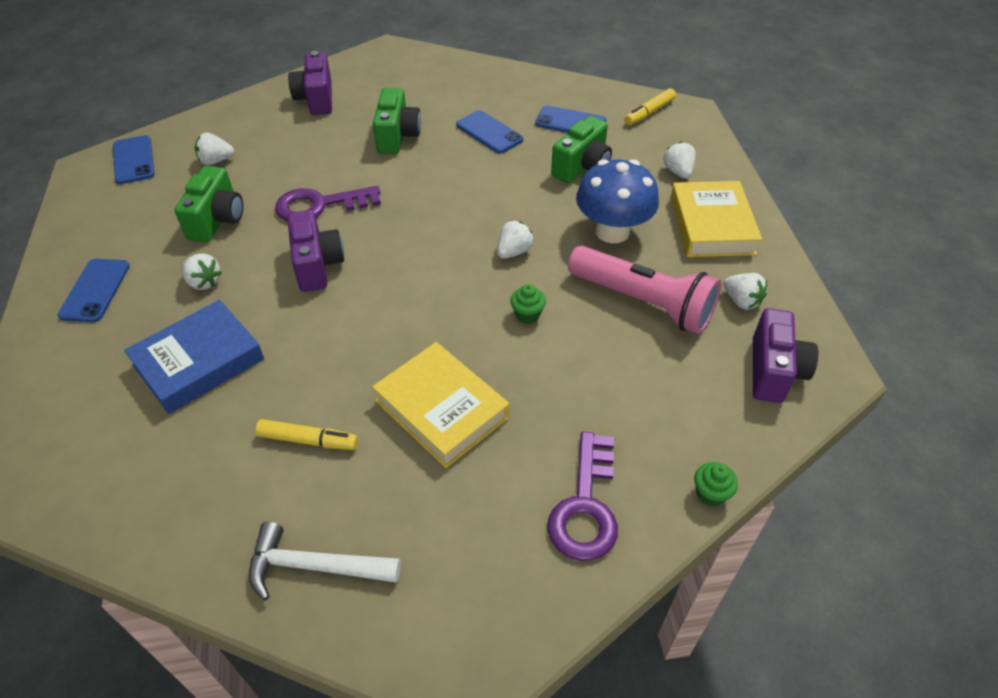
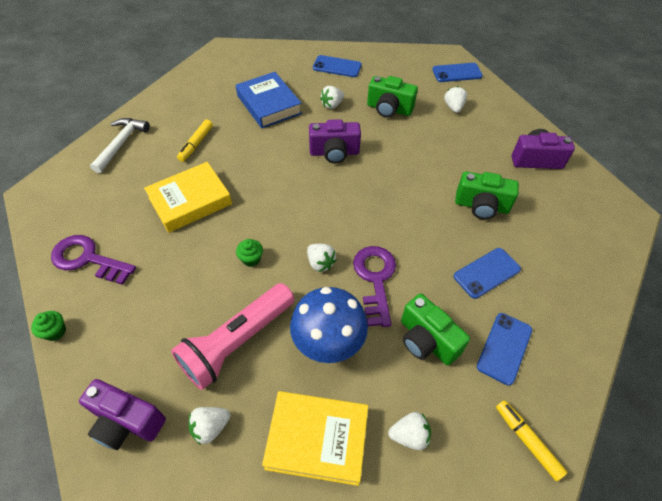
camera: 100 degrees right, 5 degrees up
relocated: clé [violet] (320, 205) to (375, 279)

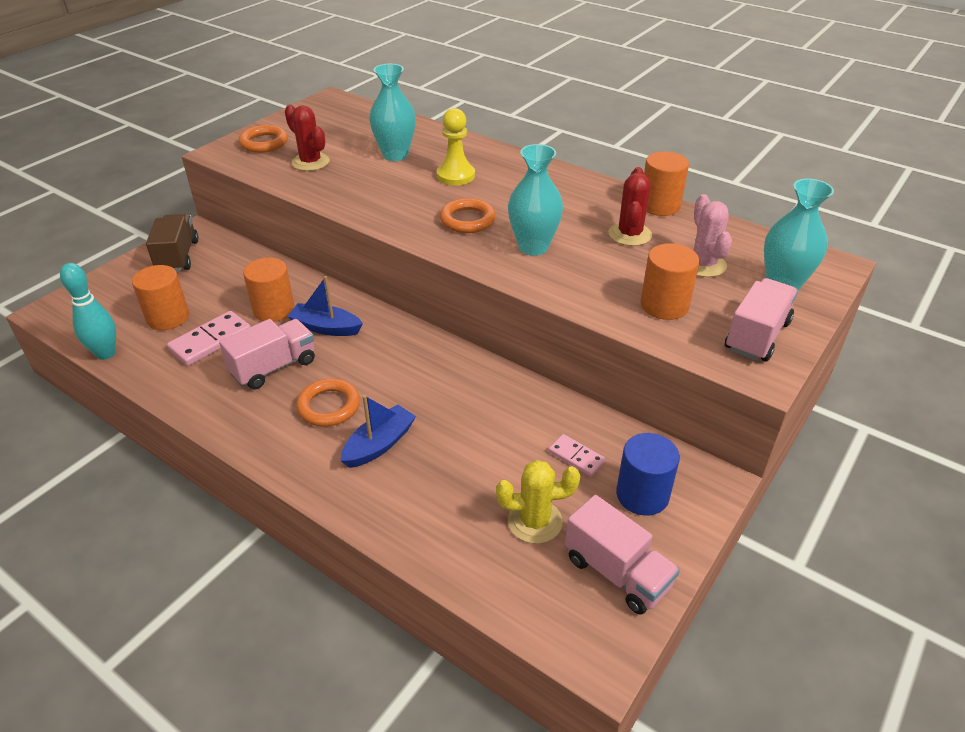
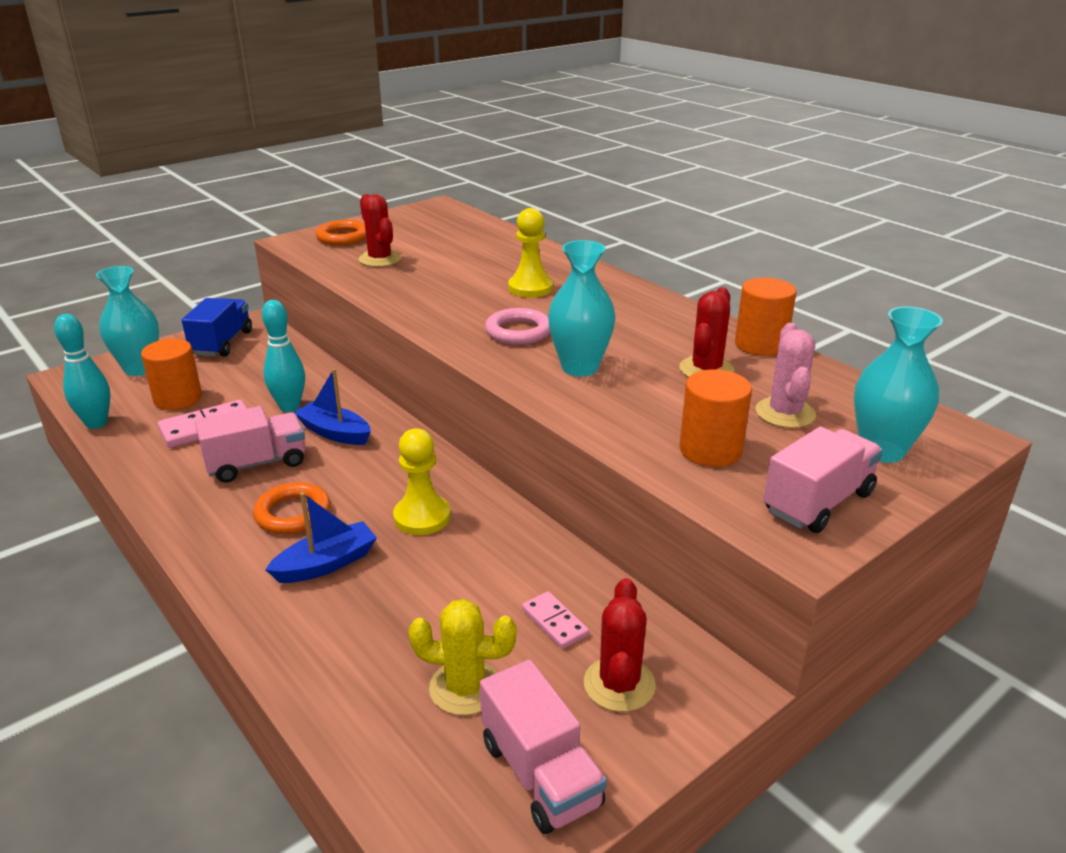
camera: 15 degrees right, 10 degrees down
appeared: pion [jaune] (422, 517)
relocated: vase [turquoise] (395, 155) to (140, 368)
exchanged: cylindre [orange] (274, 310) to quille [turquoise] (289, 407); cylindre [bleu] (642, 495) to cactus [rouge] (619, 684)
colour: camion [marron] (178, 256) to camion [bleu] (222, 343); anneau [orange] (467, 220) to anneau [rose] (518, 332)

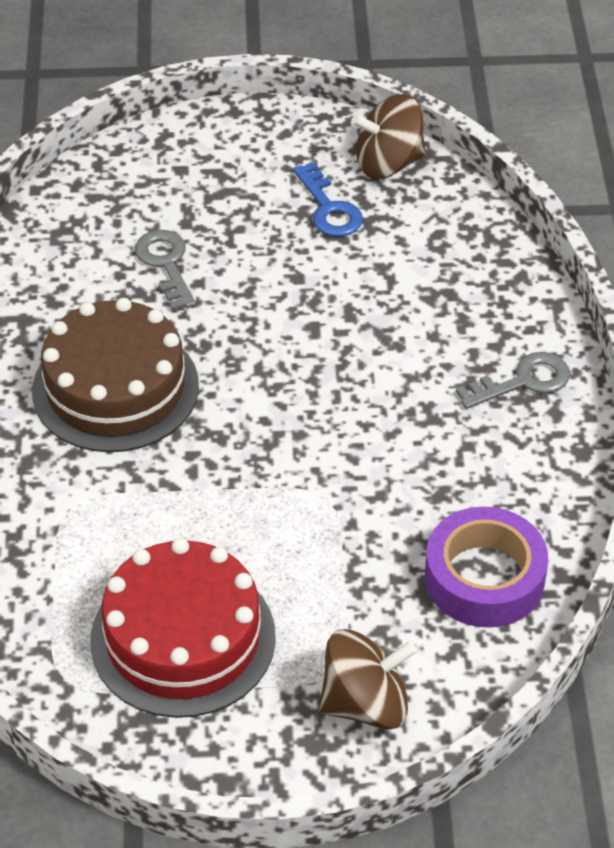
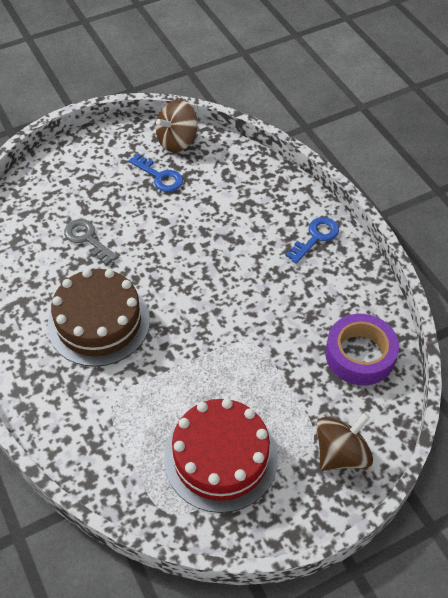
camera: 25 degrees left, 5 degrees up
colour: clé [gris] (523, 381) to clé [bleu] (315, 237)

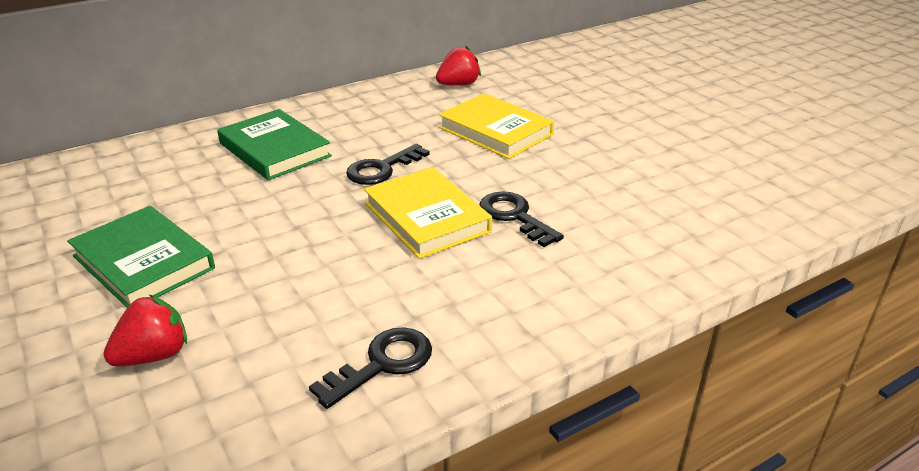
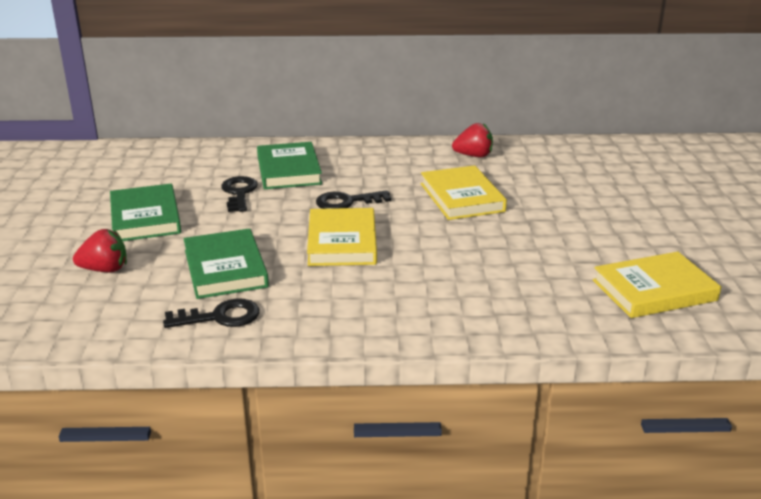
camera: 30 degrees right, 5 degrees down
appeared: livre [vert] (225, 268); livre [jaune] (654, 290)
relocated: clé [noir] (514, 216) to (239, 193)

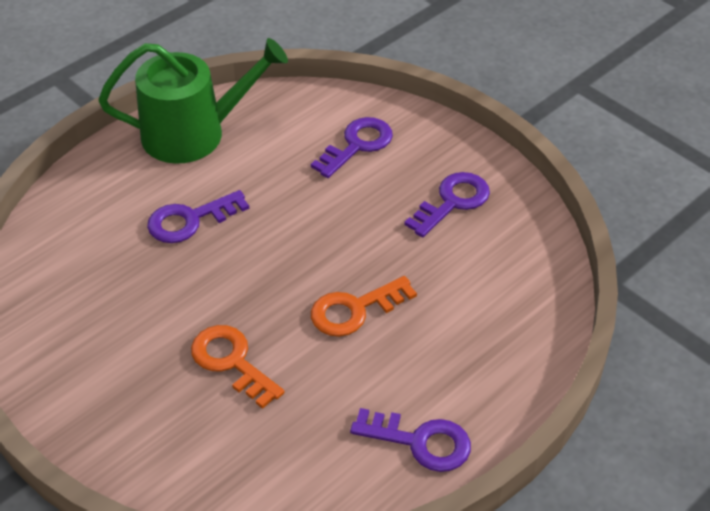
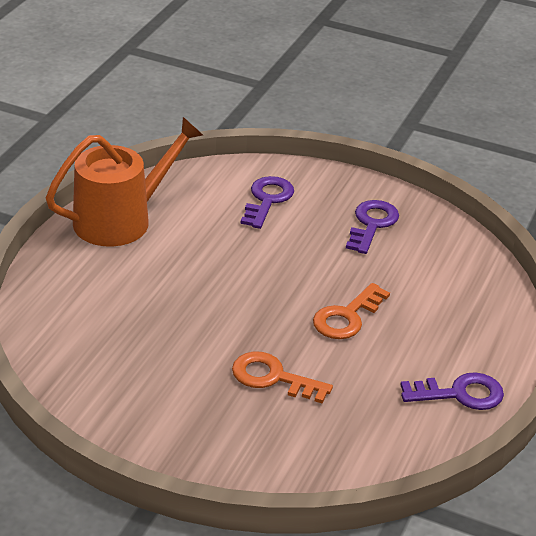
camera: 25 degrees left, 10 degrees down
missing: clé [violet] (190, 220)
colour: arrosoir [vert] (193, 133) to arrosoir [orange] (121, 220)

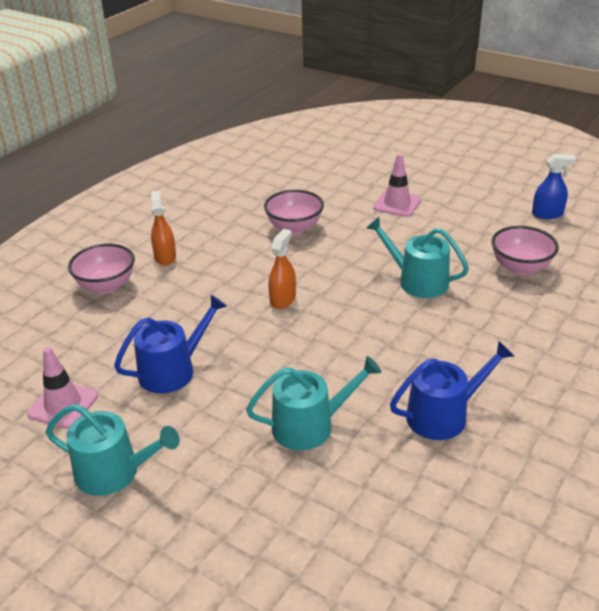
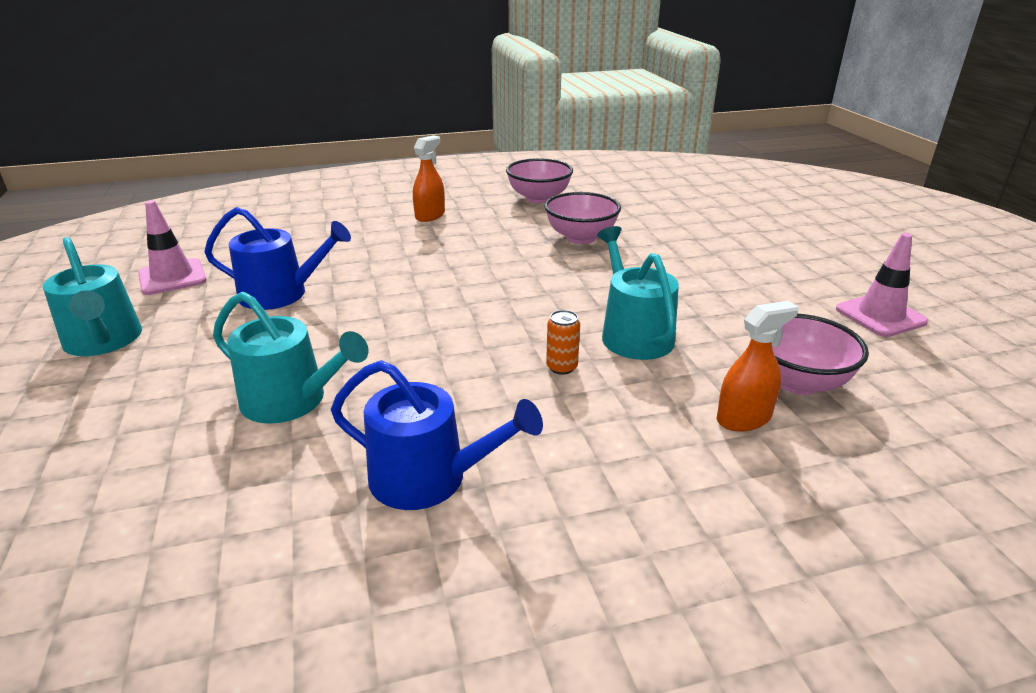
camera: 40 degrees right, 5 degrees down
missing: vaporisateur [bleu] (547, 214)
appeared: canette [orange] (562, 367)
relocated: bol [rose] (106, 285) to (539, 198); vaporisateur [orange] (283, 299) to (743, 418); cône de chantier [rose] (397, 204) to (880, 316)

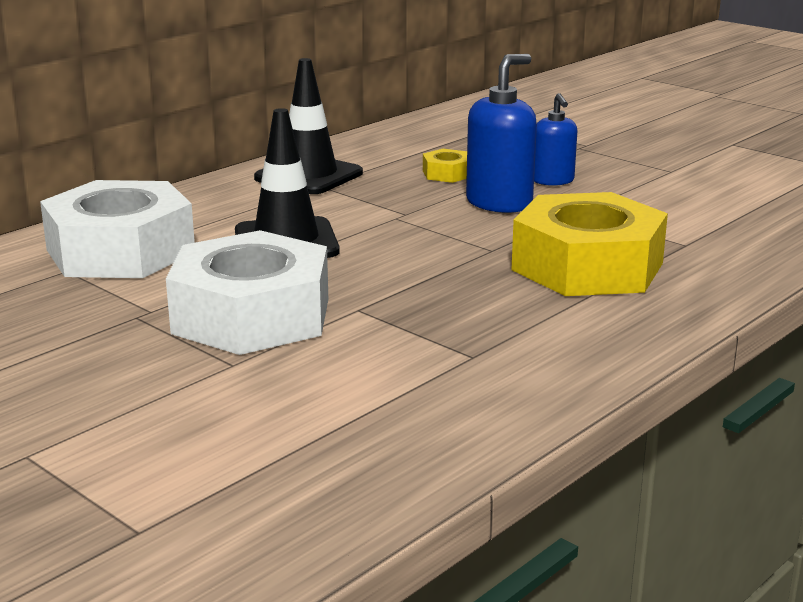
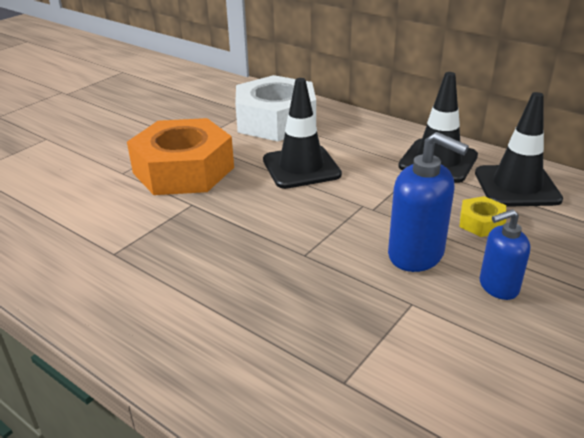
camera: 85 degrees right, 10 degrees up
missing: écrou [jaune] (587, 266)
appeared: cône de chantier [noir] (516, 186)
colour: écrou [blanc] (252, 316) to écrou [orange] (183, 170)

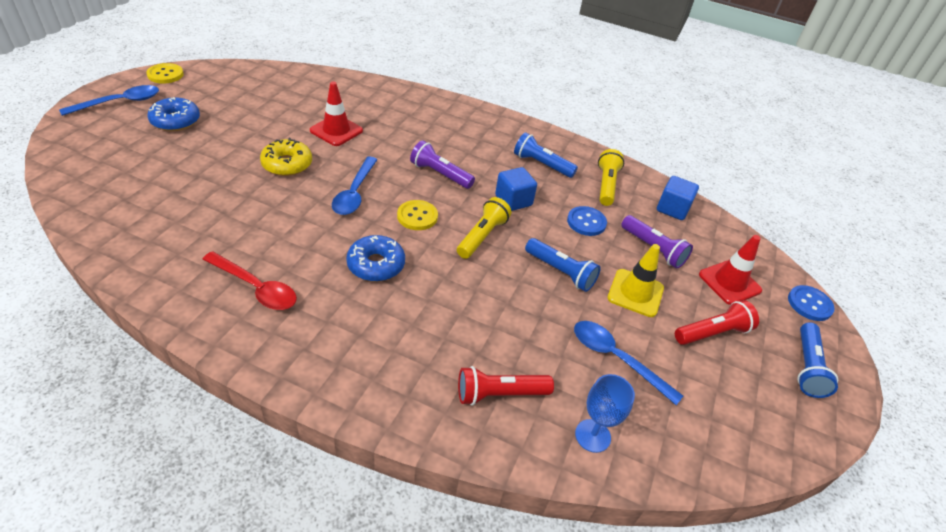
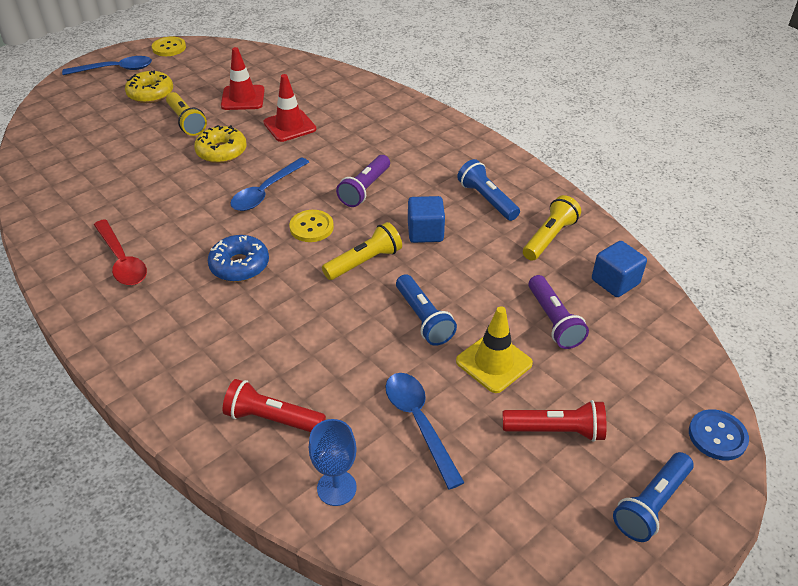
camera: 30 degrees right, 0 degrees up
missing: bouton [bleu] (586, 222)
appeared: lampe de poche [jaune] (186, 122)
relocated: cône de chantier [rouge] (729, 282) to (243, 98)
colour: beignet [bleu] (175, 121) to beignet [jaune] (150, 94)
spun: lampe de poche [violet] (440, 174) = (365, 189) 120 degrees counterclockwise

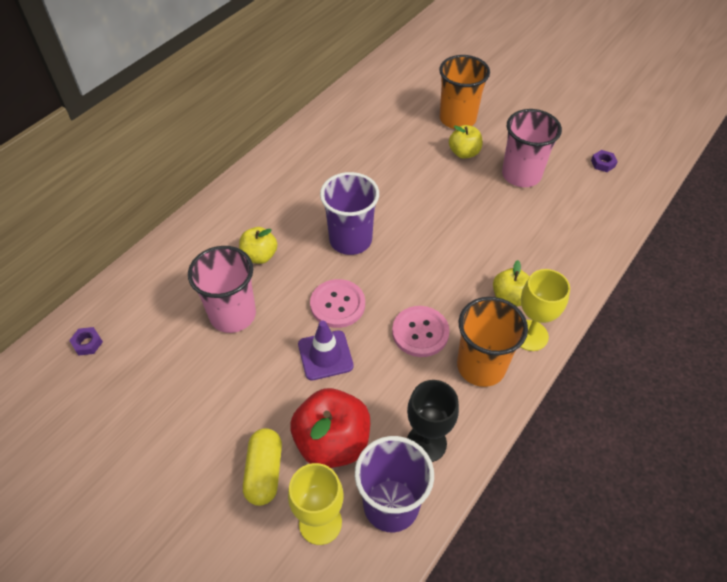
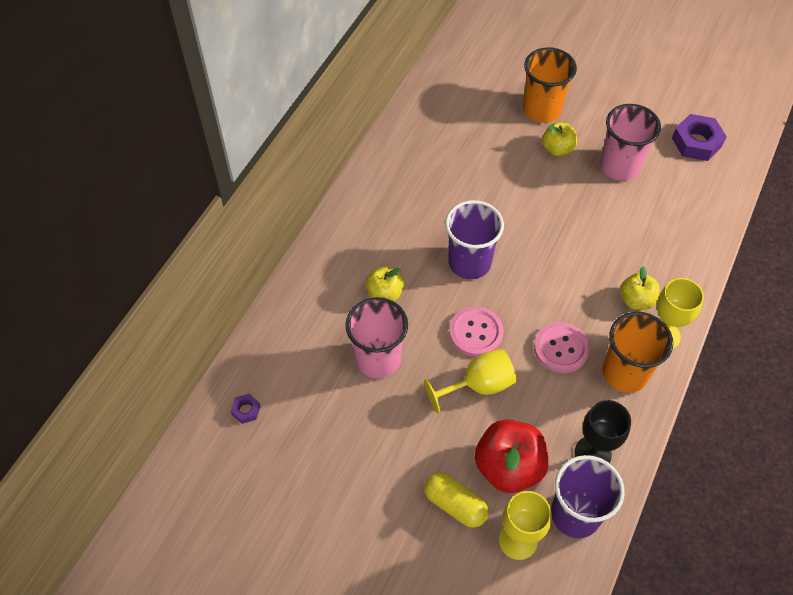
camera: 10 degrees left, 5 degrees up
exchanged: cône de chantier [violet] (325, 355) to verre à pied [jaune] (478, 385)
spun: gélule [jaune] (264, 472) = (455, 504) 45 degrees counterclockwise
size: écrou [violet] (603, 163) = (696, 142) x2.02

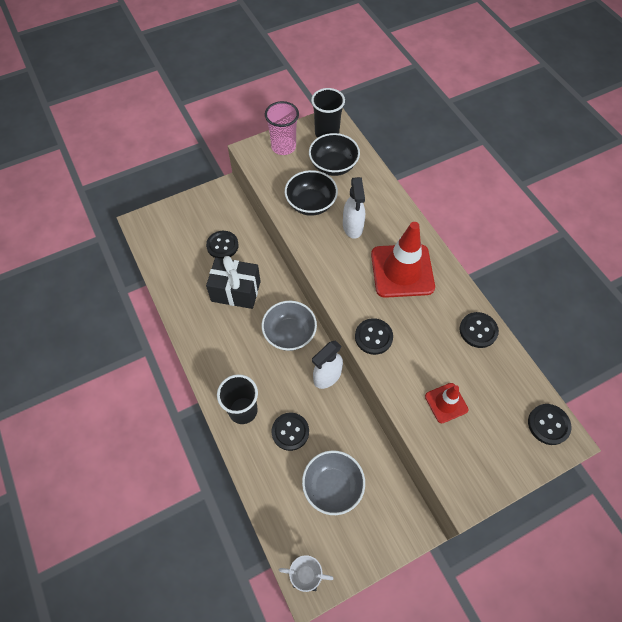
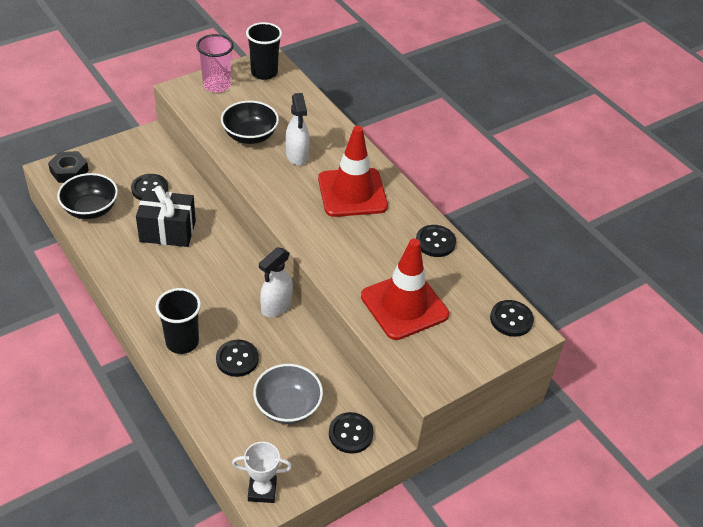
camera: 10 degrees left, 15 degrees down
missing: bol [gris] (289, 334)
appeared: écrou [noir] (69, 171)
relocated: bol [noir] (333, 165) to (90, 209); bouton [noir] (373, 337) to (350, 434)
size: cône de chantier [rouge] (446, 403) = (404, 305) x1.92

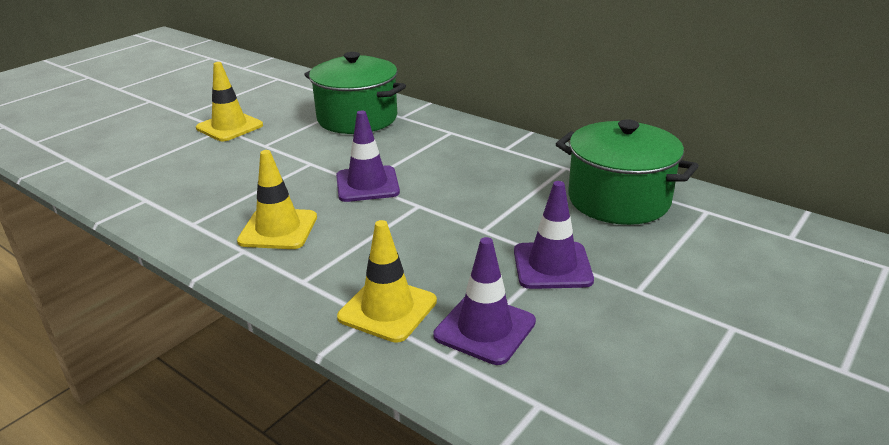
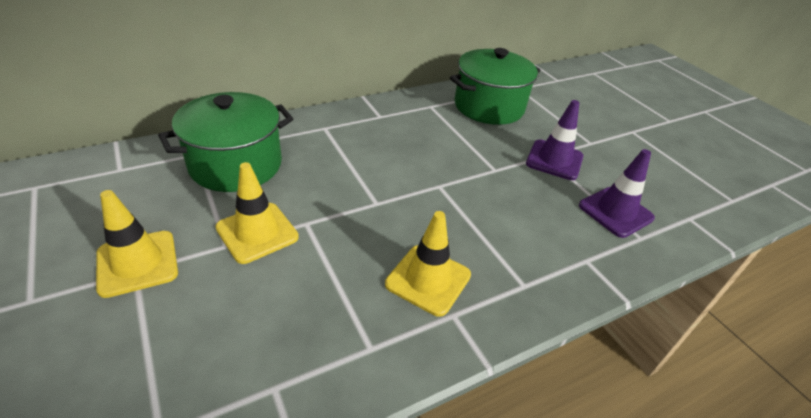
camera: 70 degrees left, 10 degrees up
missing: cône de chantier [violet] (367, 184)
relocated: cône de chantier [jaune] (387, 309) to (257, 232)

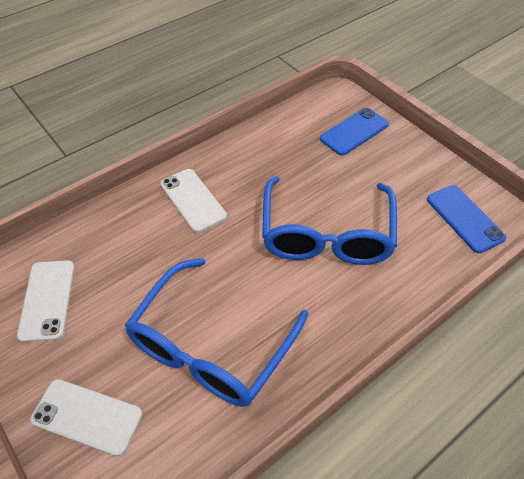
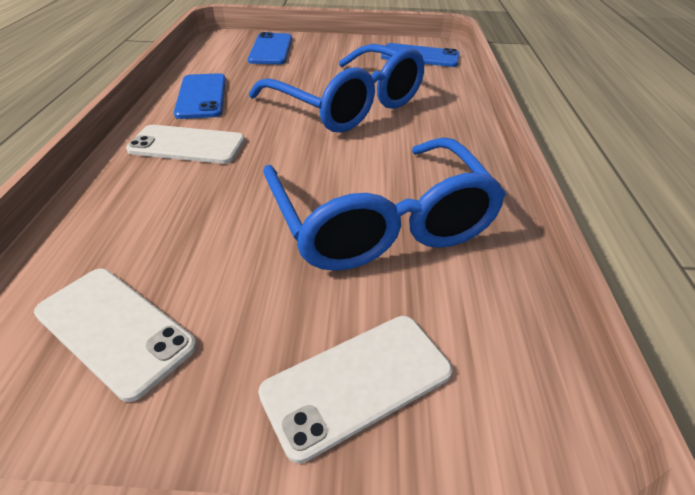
camera: 50 degrees left, 10 degrees down
appeared: téléphone [bleu] (202, 96)

